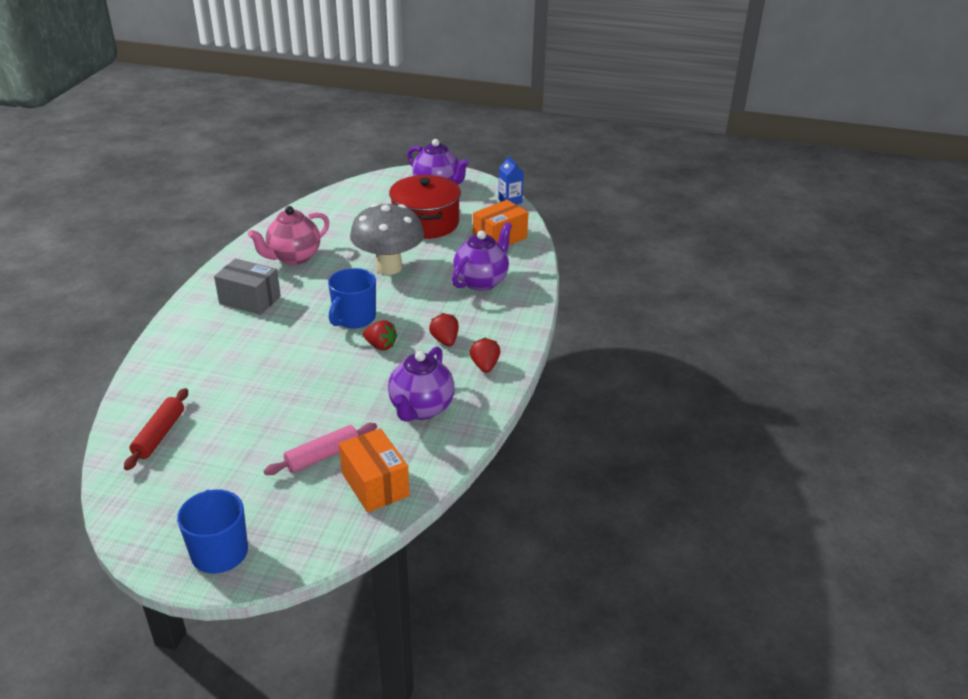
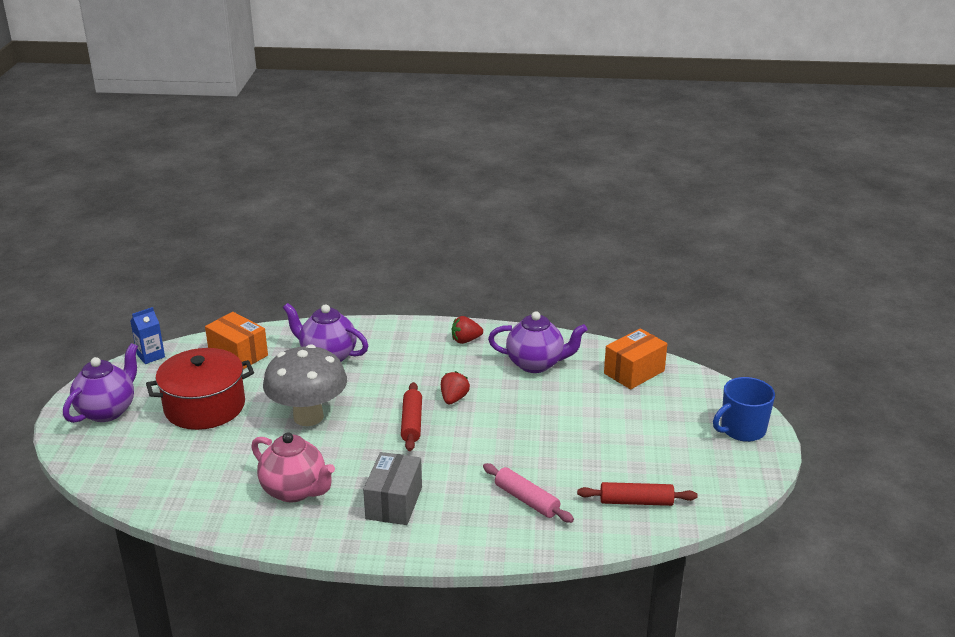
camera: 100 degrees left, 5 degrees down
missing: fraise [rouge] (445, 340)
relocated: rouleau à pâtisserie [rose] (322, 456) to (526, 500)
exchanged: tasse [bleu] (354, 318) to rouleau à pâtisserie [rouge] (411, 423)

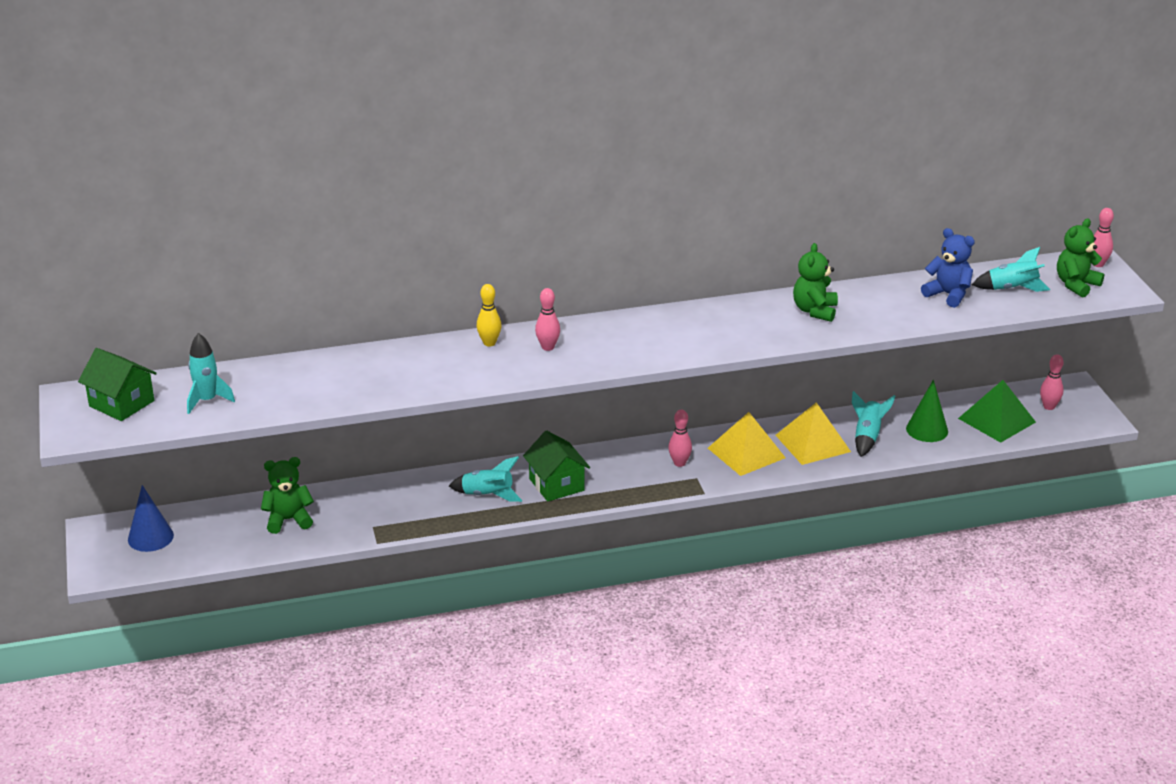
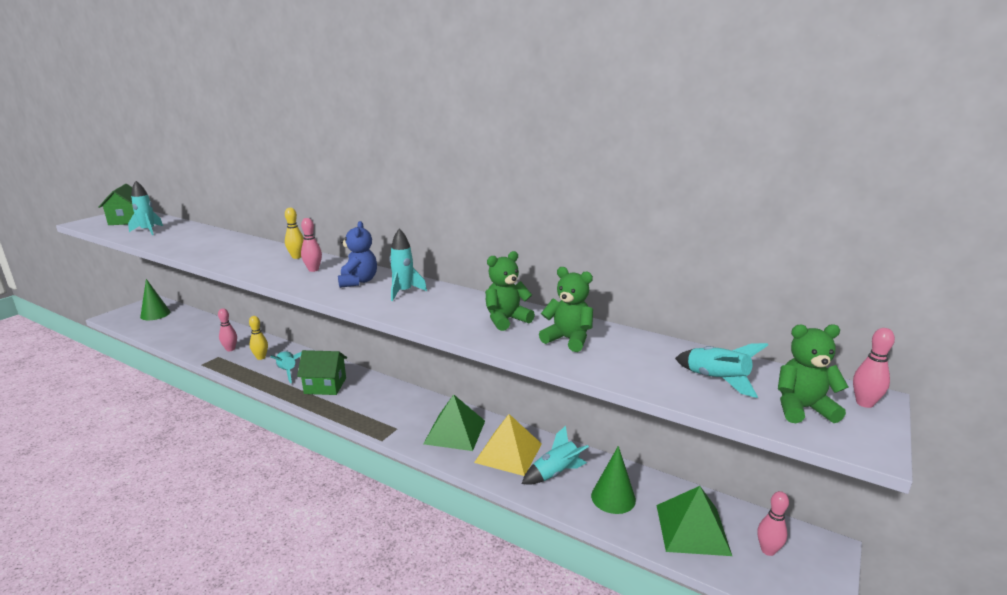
camera: 45 degrees right, 10 degrees down
appeared: quille [jaune] (261, 357); fusée [turquoise] (403, 292)
relocated: ours en peluche [vert] (288, 520) to (568, 339); quille [rose] (679, 463) to (230, 349); ours en peluche [bleu] (948, 295) to (358, 281)
colour: cône [bleu] (150, 537) to cône [vert] (155, 314); pyramide [jaune] (746, 453) to pyramide [vert] (455, 432)
spun: maison [vert] (556, 484) = (325, 386) 75 degrees clockwise

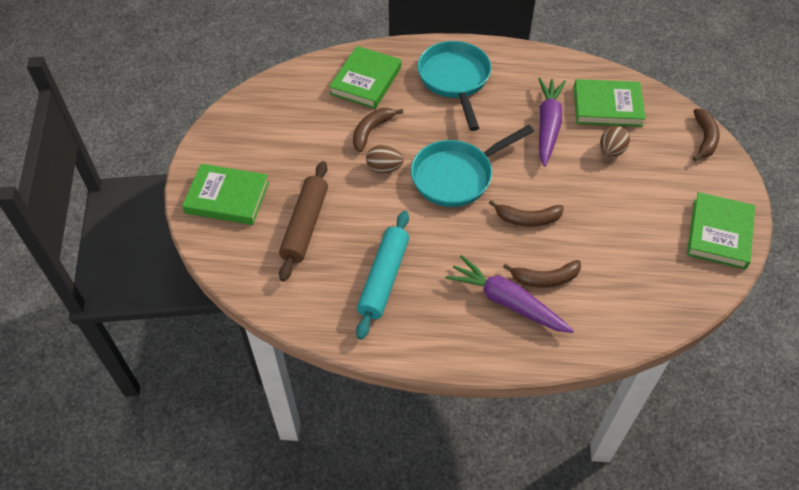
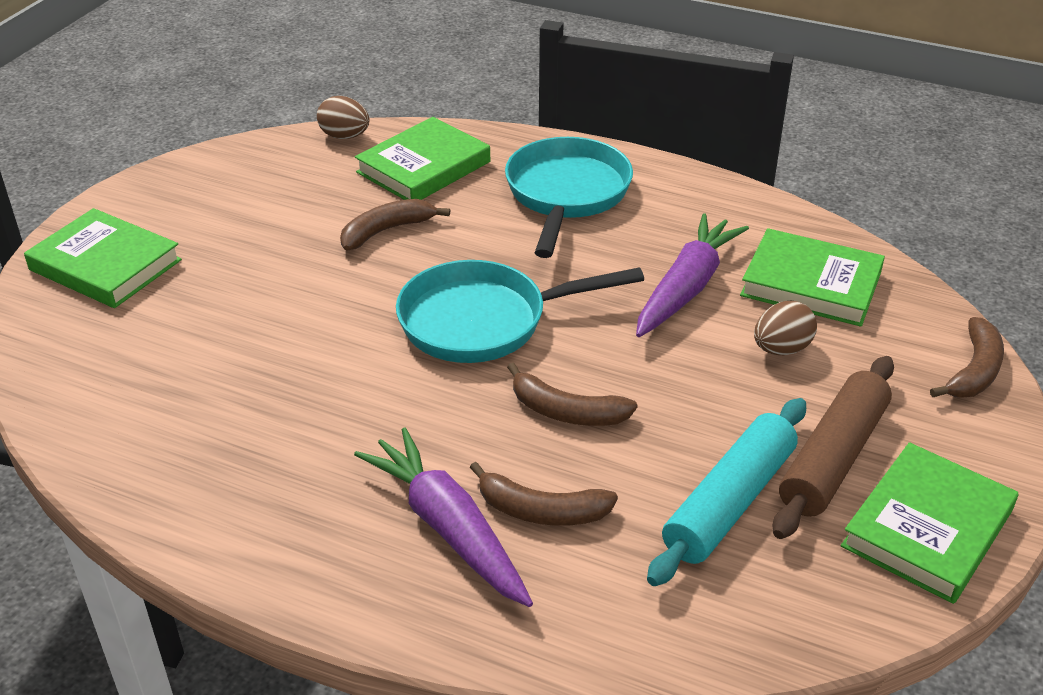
camera: 20 degrees right, 15 degrees down
relocated: rouleau à pâtisserie [marron] (305, 225) to (833, 458); rouleau à pâtisserie [turquoise] (383, 278) to (729, 502); œuf [marron] (384, 168) to (345, 136)

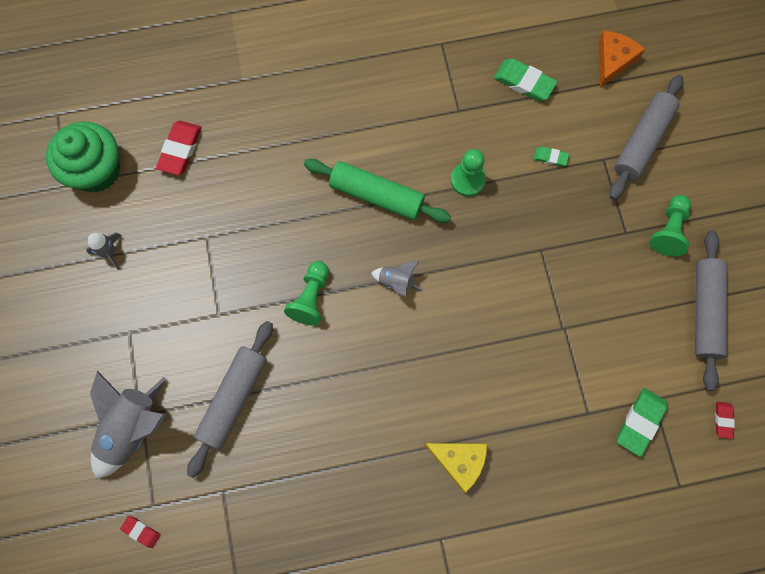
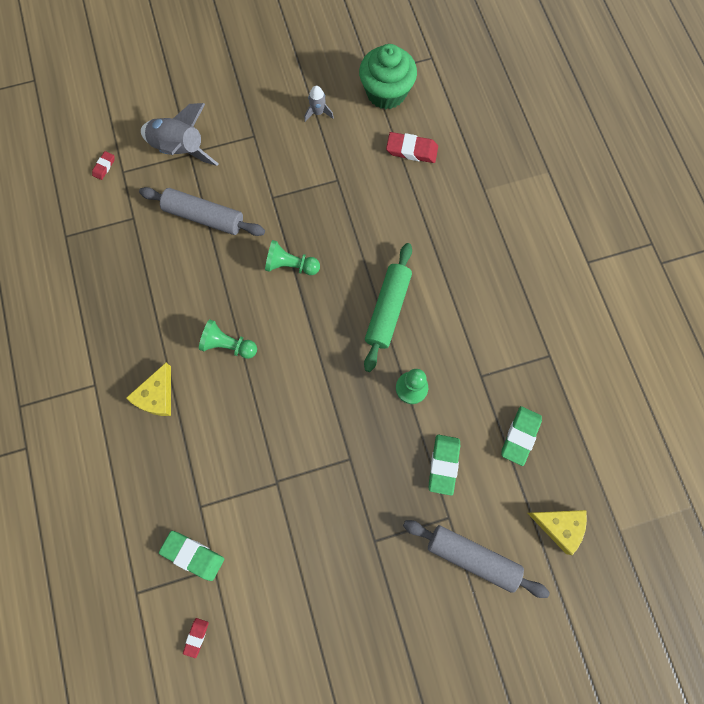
camera: 85 degrees right, 0 degrees up
missing: fusée [gris] (396, 282); rouleau à pâtisserie [gris] (705, 312)
relocated: pion [vert] (668, 230) to (228, 345)
colour: fromage [orange] (613, 60) to fromage [jaune] (559, 526)
spun: gomme [rouge] (723, 420) = (196, 637) 75 degrees counterclockwise
size: gomme [vert] (550, 157) = (443, 464) x1.82

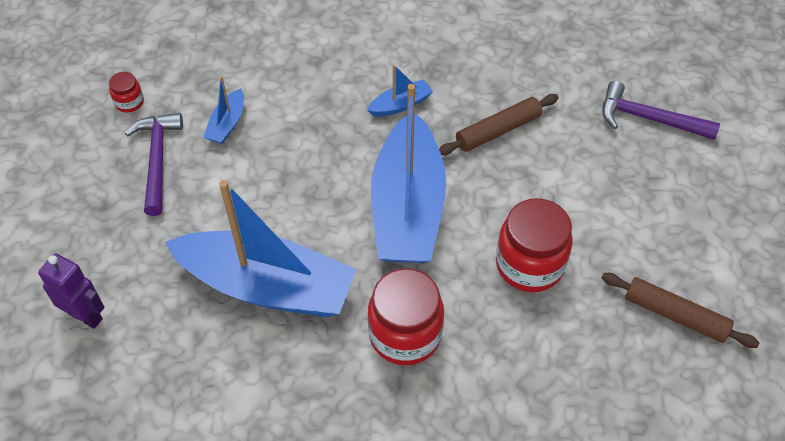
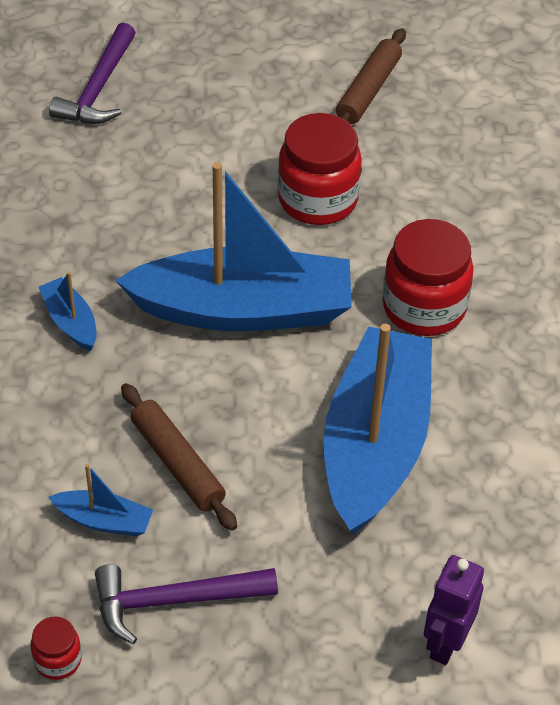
camera: 95 degrees left, 5 degrees down
relocated: rouleau à pâtisserie [marron] (498, 131) to (178, 463)

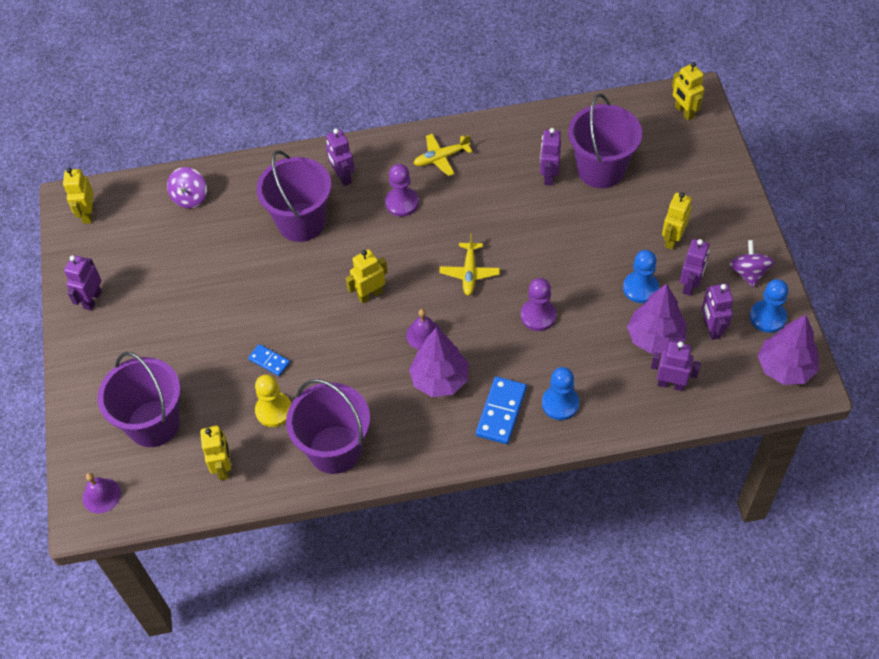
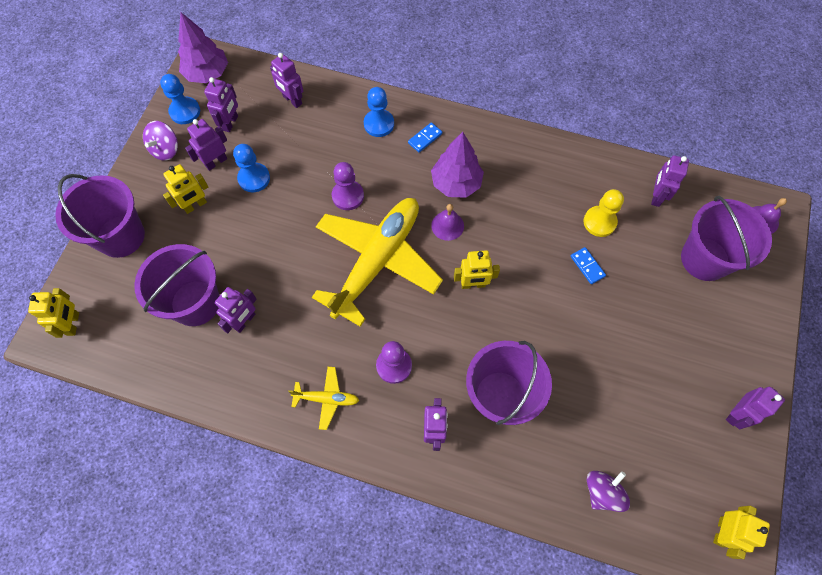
camera: 155 degrees left, 10 degrees up
missing: arbre [violet] (655, 338)
relocated: seau [violet] (335, 449) to (121, 236)
colour: robot [jaune] (223, 467) to robot [violet] (656, 196)
size: avion [jaune] (469, 273) = (377, 261) x2.38; domino [bleu] (501, 412) = (425, 138) x0.59

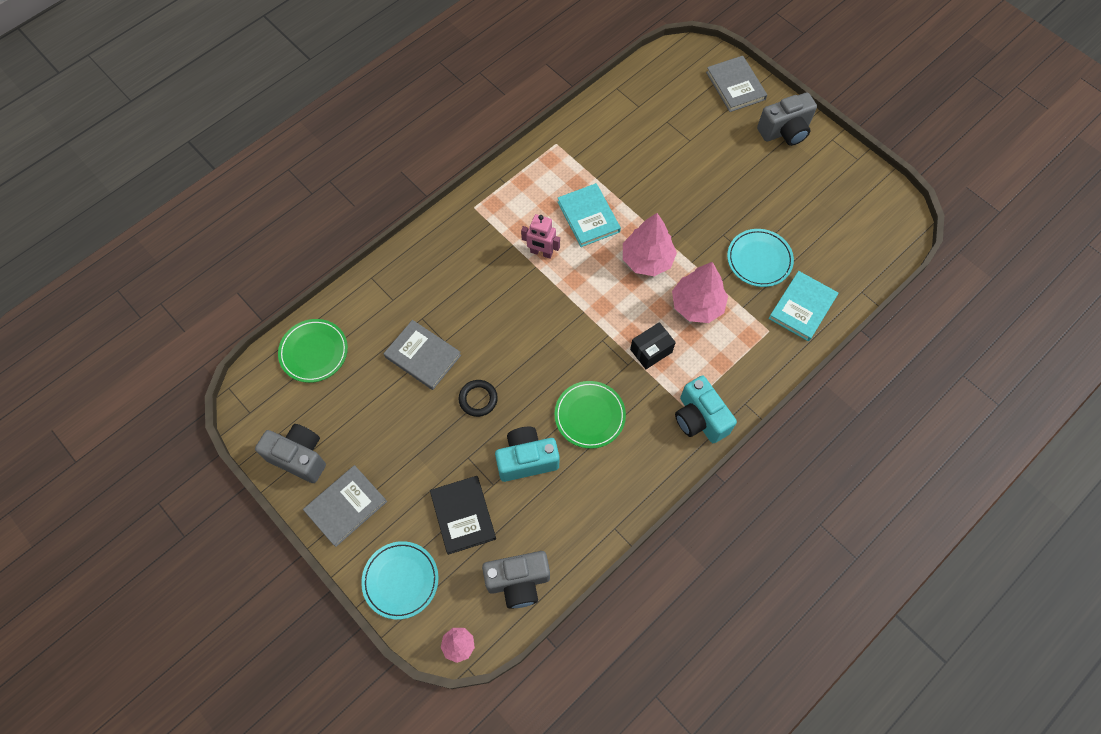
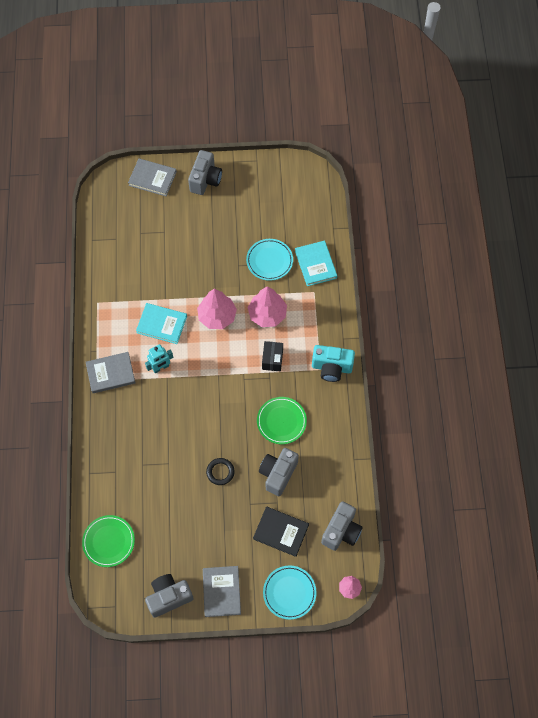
camera: 50 degrees left, 0 degrees up
relocated: livre [gris] (423, 356) to (110, 373)
colour: appareil photo [turquoise] (526, 459) to appareil photo [gris] (278, 474); robot [rose] (541, 252) to robot [turquoise] (161, 367)

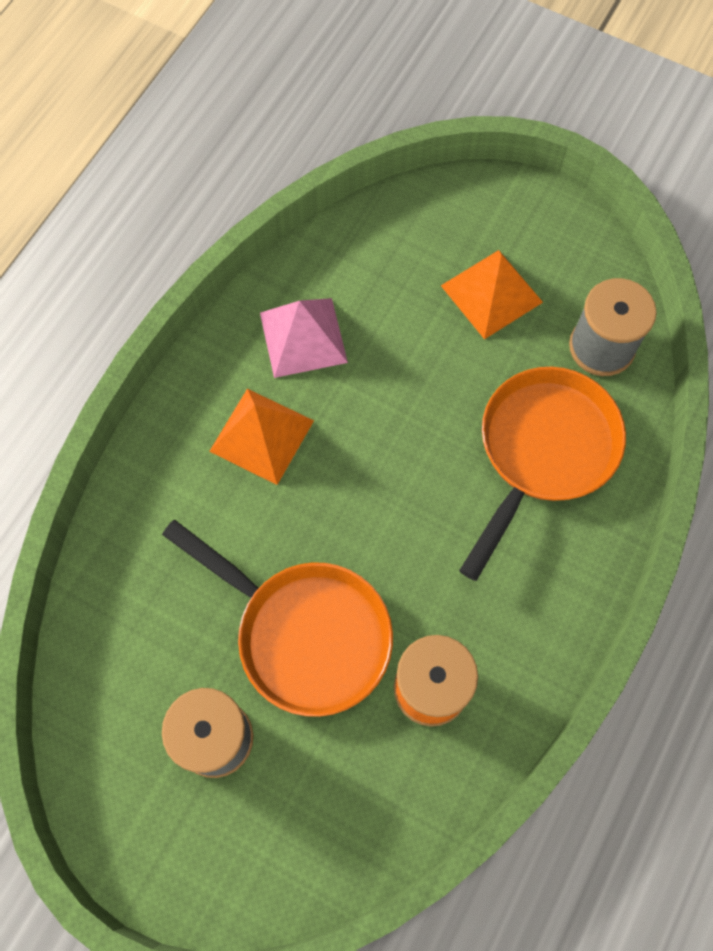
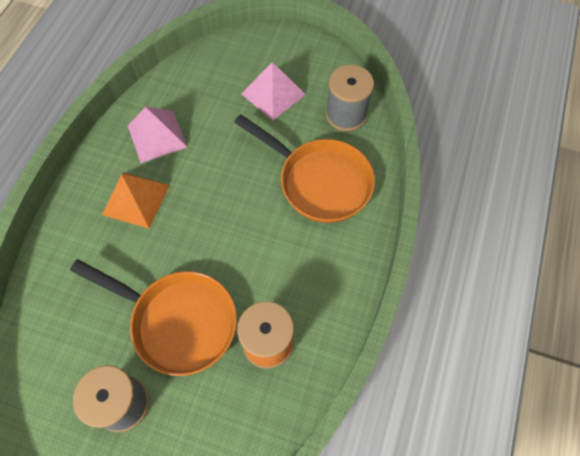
camera: 10 degrees left, 5 degrees down
colour: pyramide [orange] (491, 294) to pyramide [rose] (273, 94)
spun: poêle [orange] (542, 451) = (319, 181) 105 degrees clockwise

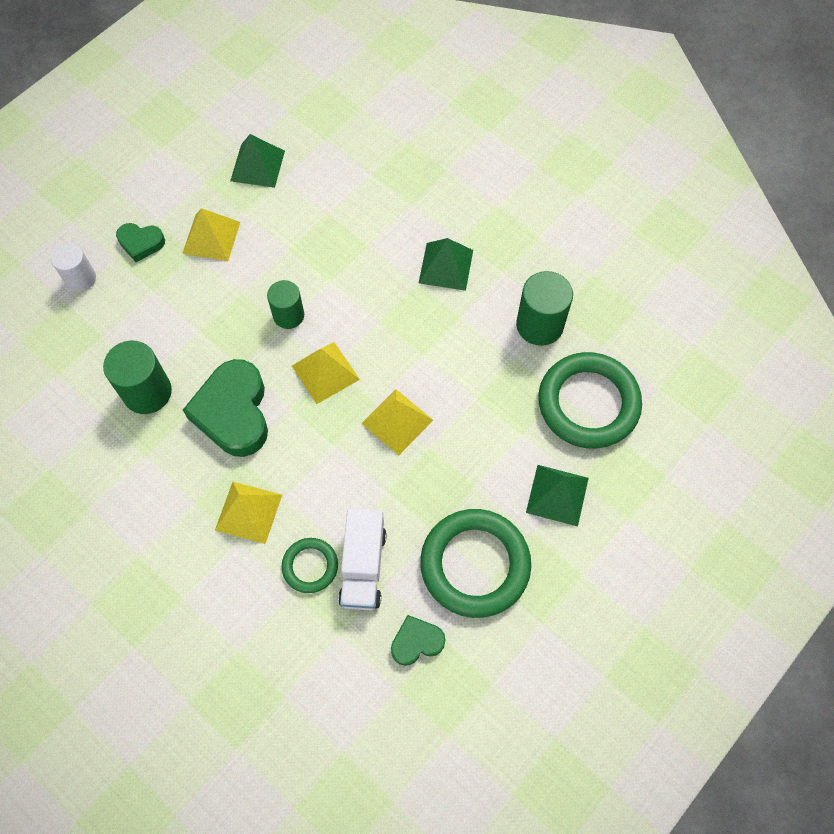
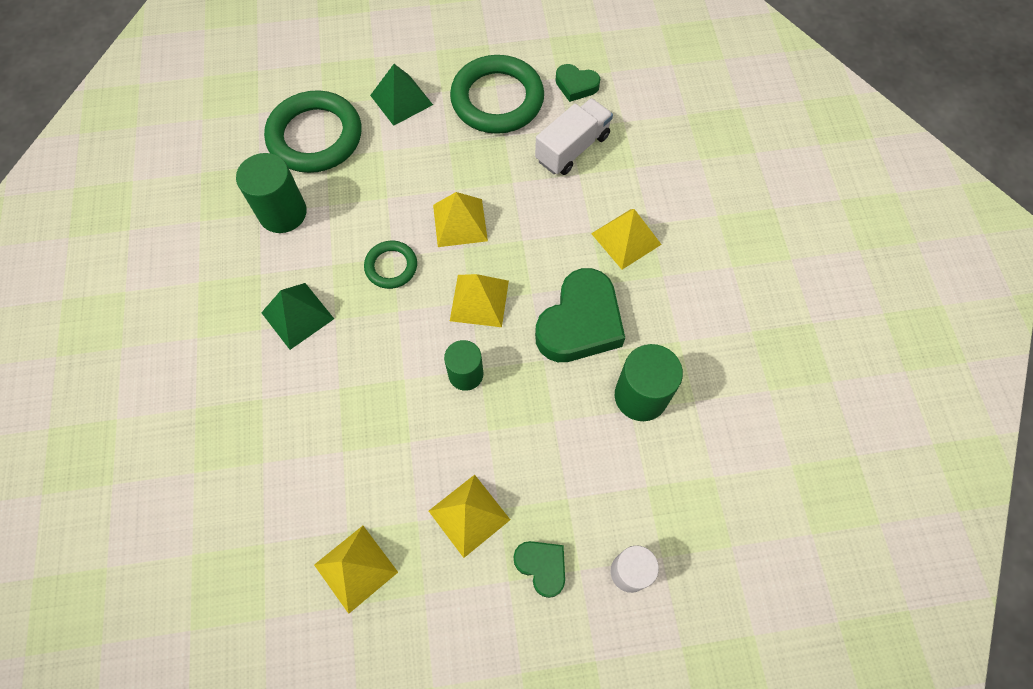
camera: 140 degrees left, 0 degrees up
relocated: anneau [vert] (310, 566) to (391, 266)
colour: pyramide [vert] (257, 166) to pyramide [jaune] (356, 568)

